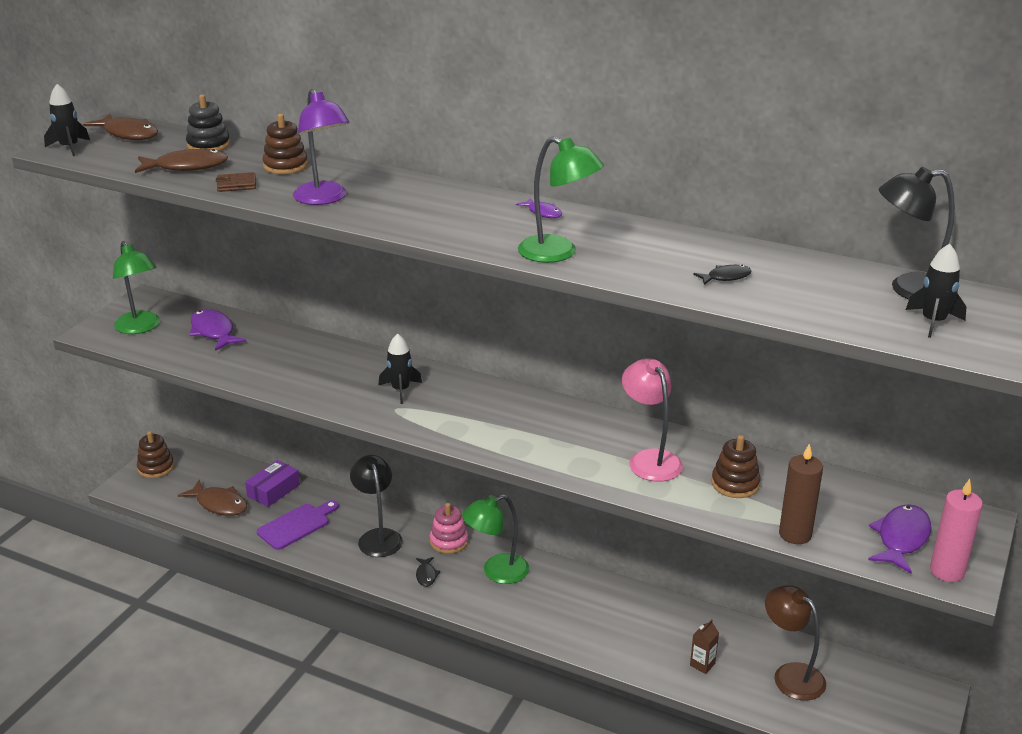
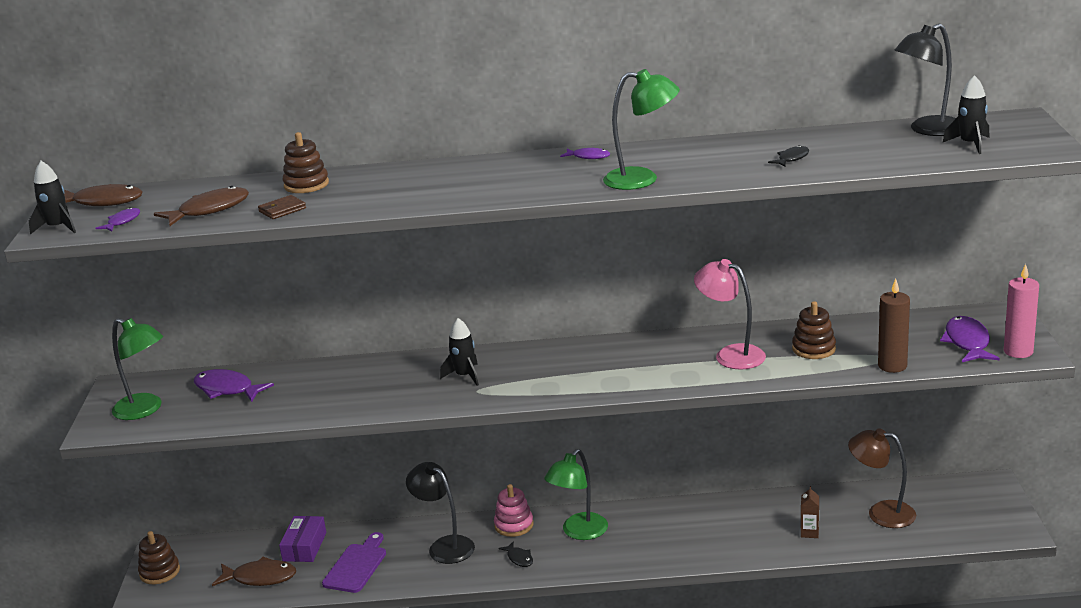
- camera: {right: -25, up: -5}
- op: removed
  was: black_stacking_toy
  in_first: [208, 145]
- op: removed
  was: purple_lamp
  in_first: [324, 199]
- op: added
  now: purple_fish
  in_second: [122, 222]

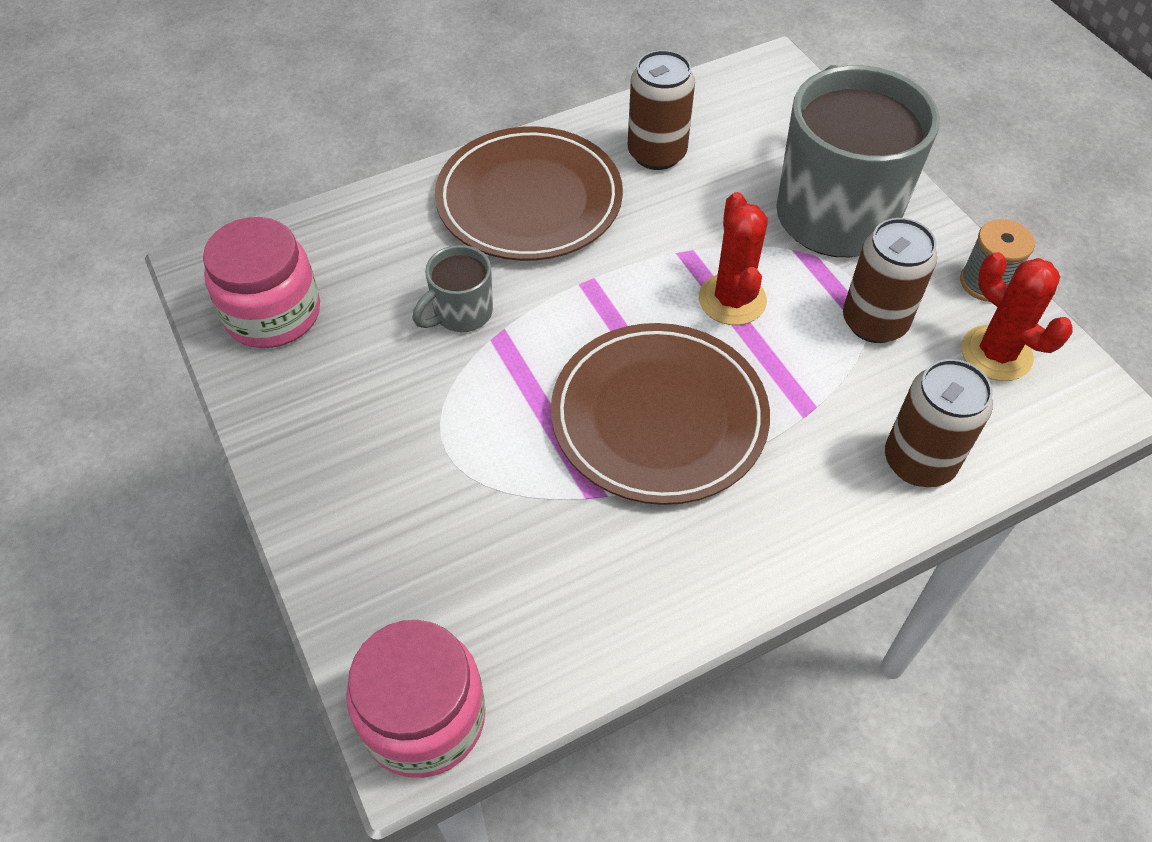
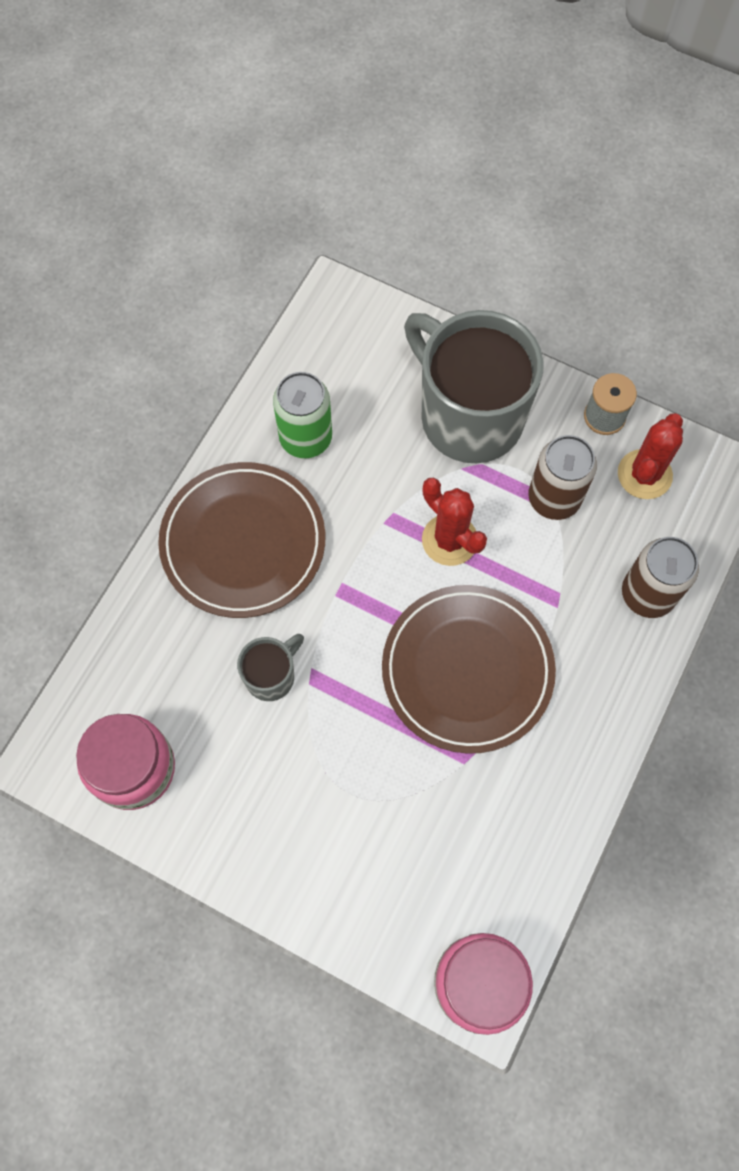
- camera: {right: -35, up: 15}
- op: recoloured
  was: brown_can
  now: green_can
  in_first: [656, 153]
  in_second: [305, 438]
- op: turned
  was: grey_mug
  in_first: [461, 313]
  in_second: [271, 675]
  clockwise: -150
- op: turned
  was: red_cactus
  in_first: [996, 353]
  in_second: [644, 474]
  clockwise: -75

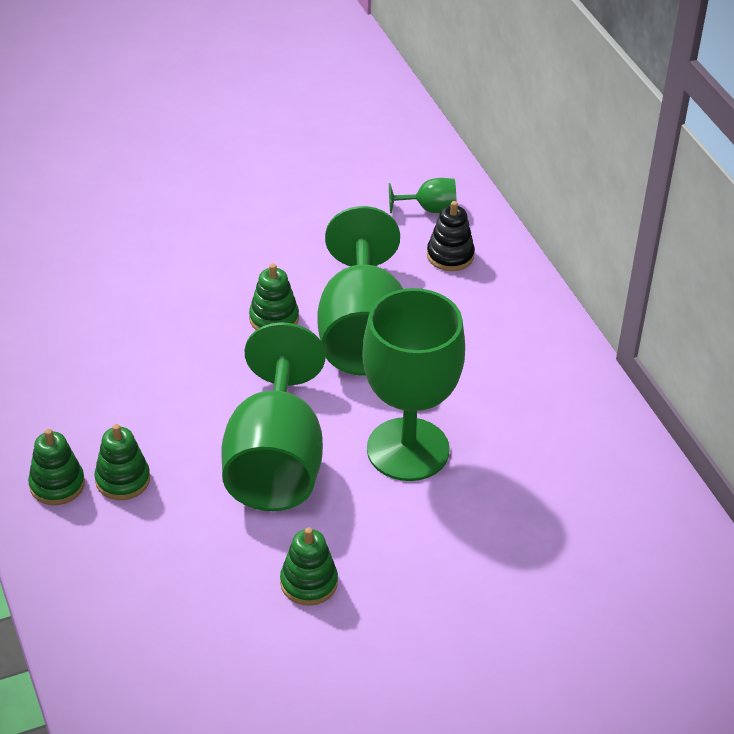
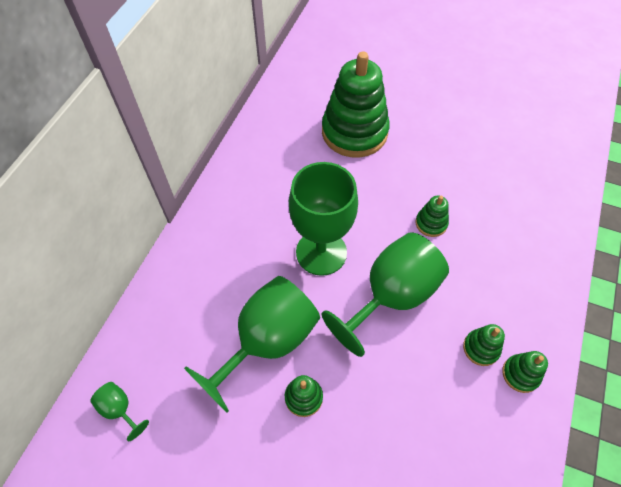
- camera: {right: -135, up: 15}
- op: removed
  was: black_stacking_toy
  in_first: [450, 256]
- op: added
  now: green_stacking_toy
  in_second: [354, 132]

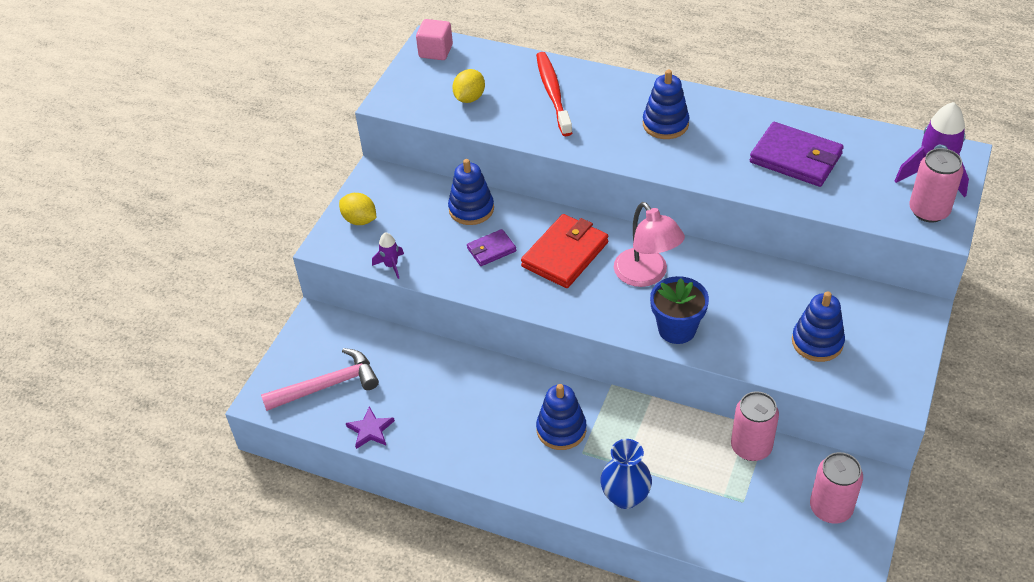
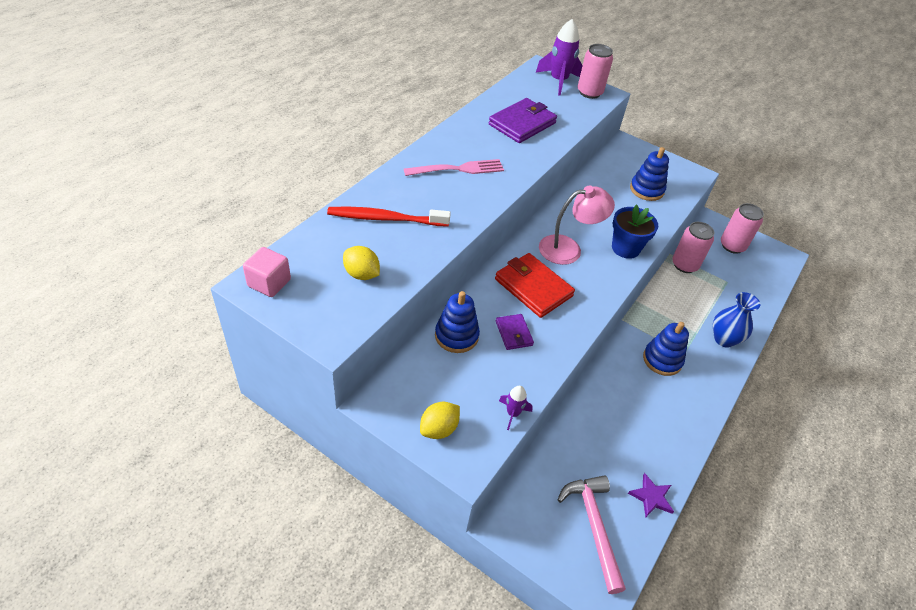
- camera: {right: -85, up: 0}
- op: replaced
  was: blue_stacking_toy
  now: pink_fork
  in_first: [665, 124]
  in_second: [458, 169]

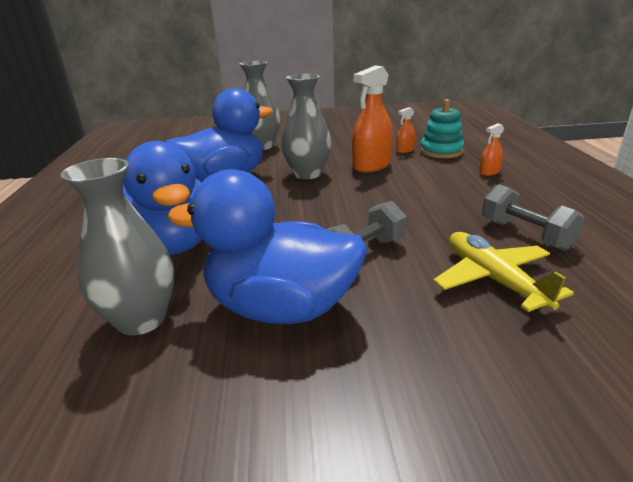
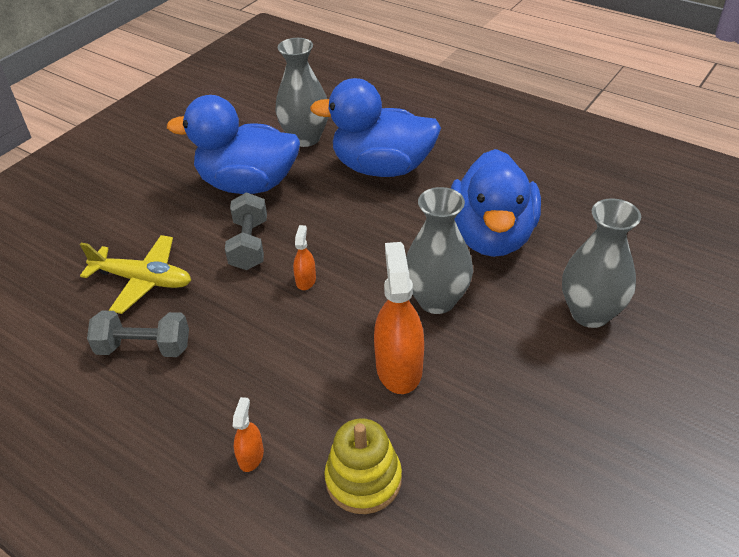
- camera: {right: 130, up: 15}
- op: moved
  was: orange_spray_bottle
  in_first: [405, 150]
  in_second: [306, 280]
- op: recoloured
  was: turquoise_stacking_toy
  now: yellow_stacking_toy
  in_first: [441, 151]
  in_second: [363, 479]
- op: turned
  was: blue_duck
  in_first: [281, 307]
  in_second: [248, 184]
  clockwise: -135

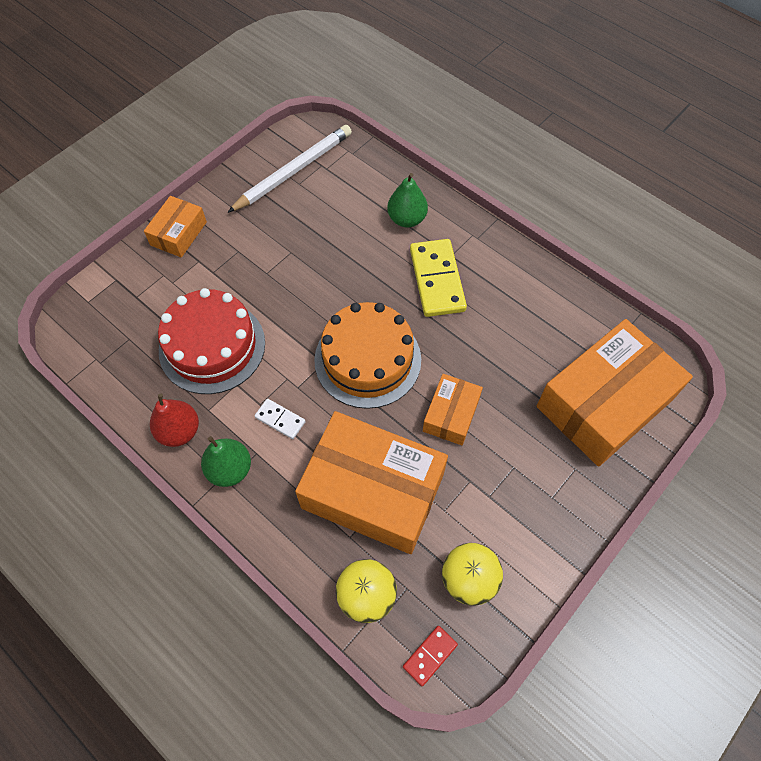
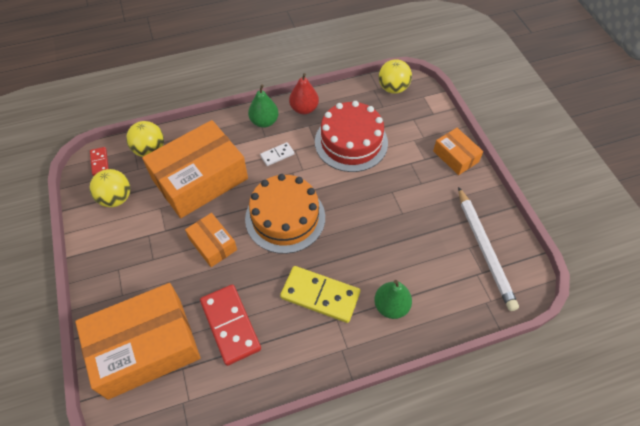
- camera: {right: 120, up: -5}
- op: added
  now: red_domino
  in_second: [230, 325]
- op: added
  now: yellow_ball
  in_second: [393, 88]
- op: turned
  was: orange_box
  in_first: [604, 403]
  in_second: [145, 347]
  clockwise: 75

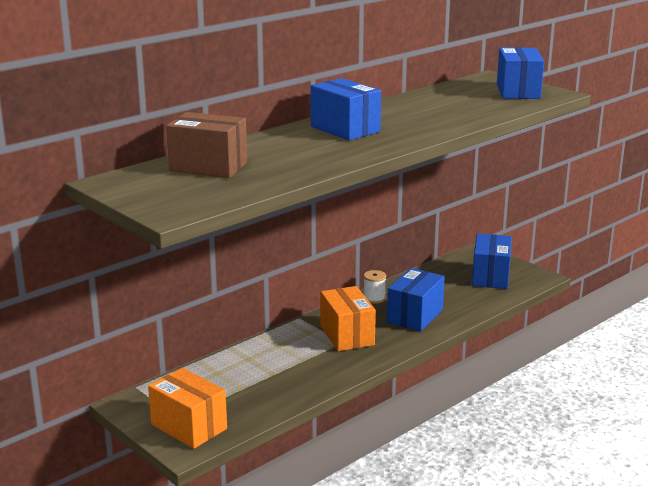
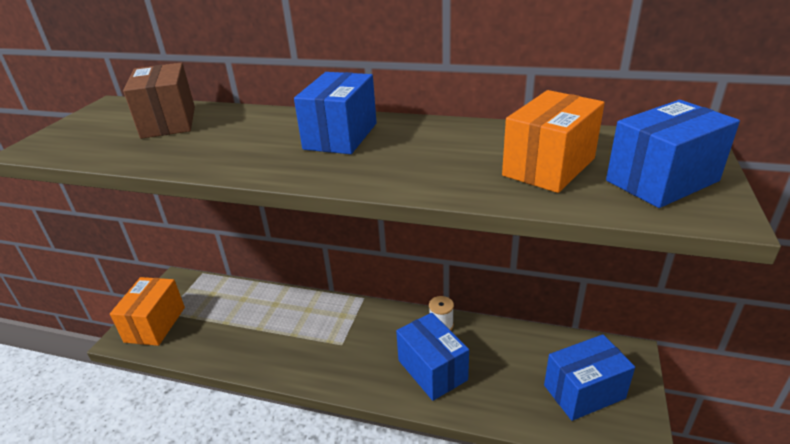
- camera: {right: 60, up: 10}
- op: moved
  was: orange_box
  in_first: [347, 335]
  in_second: [549, 167]
- op: turned
  was: blue_box
  in_first: [415, 316]
  in_second: [432, 370]
  clockwise: 60

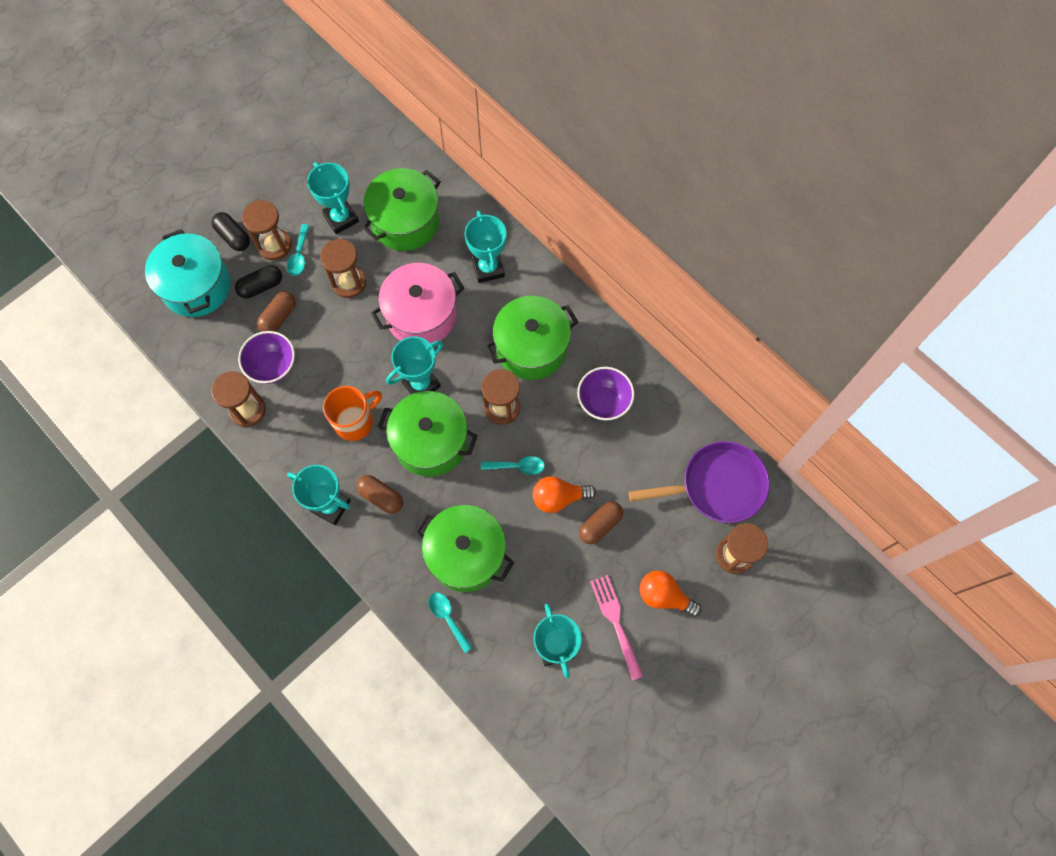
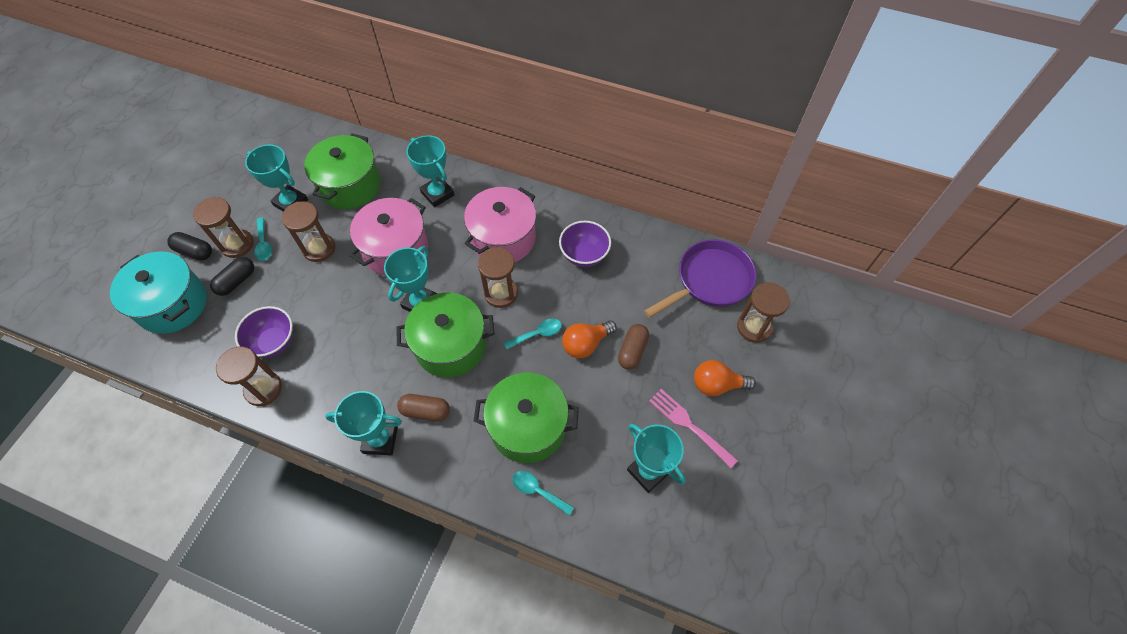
- camera: {right: -25, up: -10}
- op: removed
  was: brown_capsule
  in_first: [279, 317]
- op: removed
  was: orange_mug
  in_first: [355, 422]
- op: recoloured
  was: green_pot
  now: pink_pot
  in_first: [531, 348]
  in_second: [503, 238]

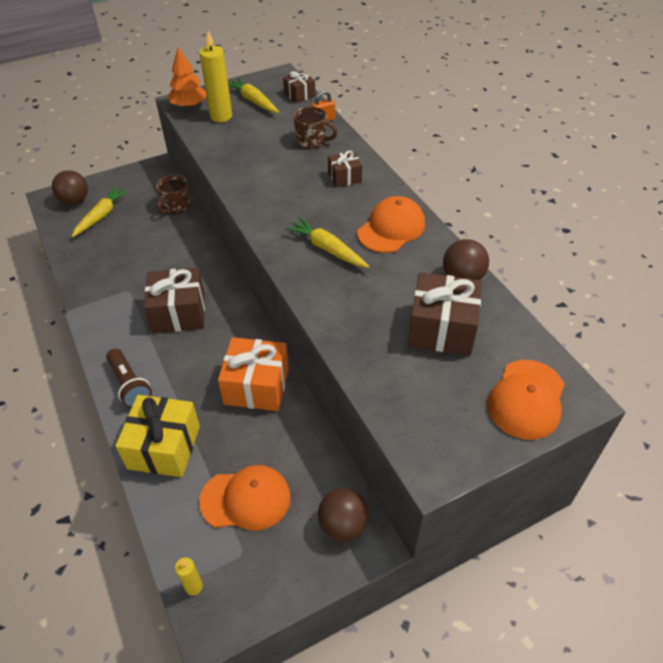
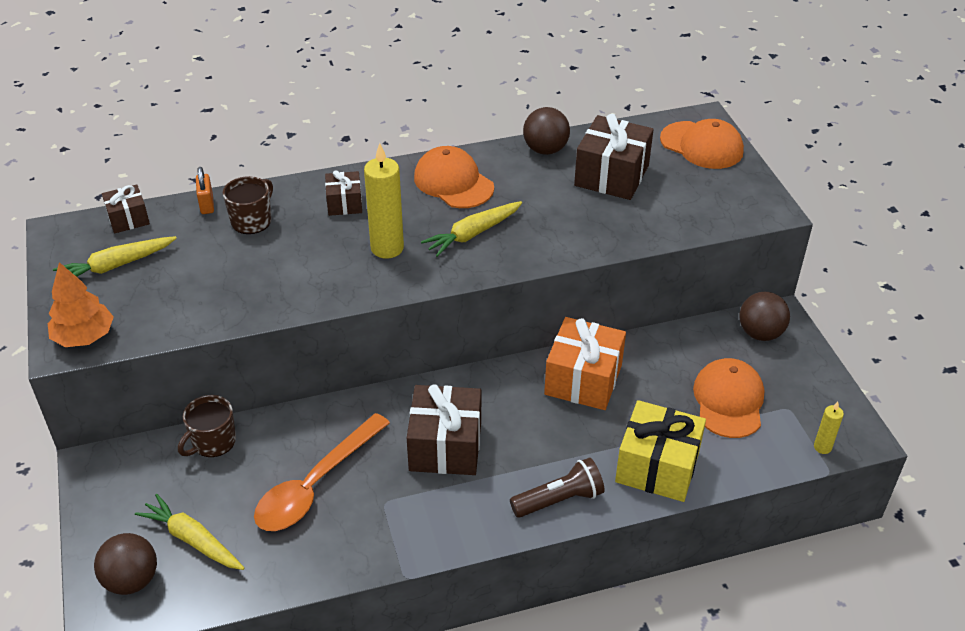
- camera: {right: -80, up: -5}
- op: added
  now: orange_spoon
  in_second: [315, 484]
- op: moved
  was: yellow_candle
  in_first: [221, 116]
  in_second: [387, 248]
- op: turned
  was: brown_mug
  in_first: [176, 206]
  in_second: [213, 442]
  clockwise: 90

